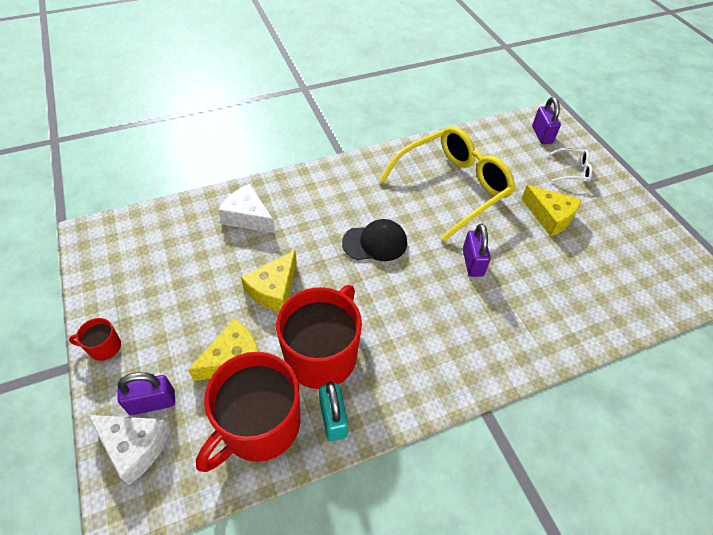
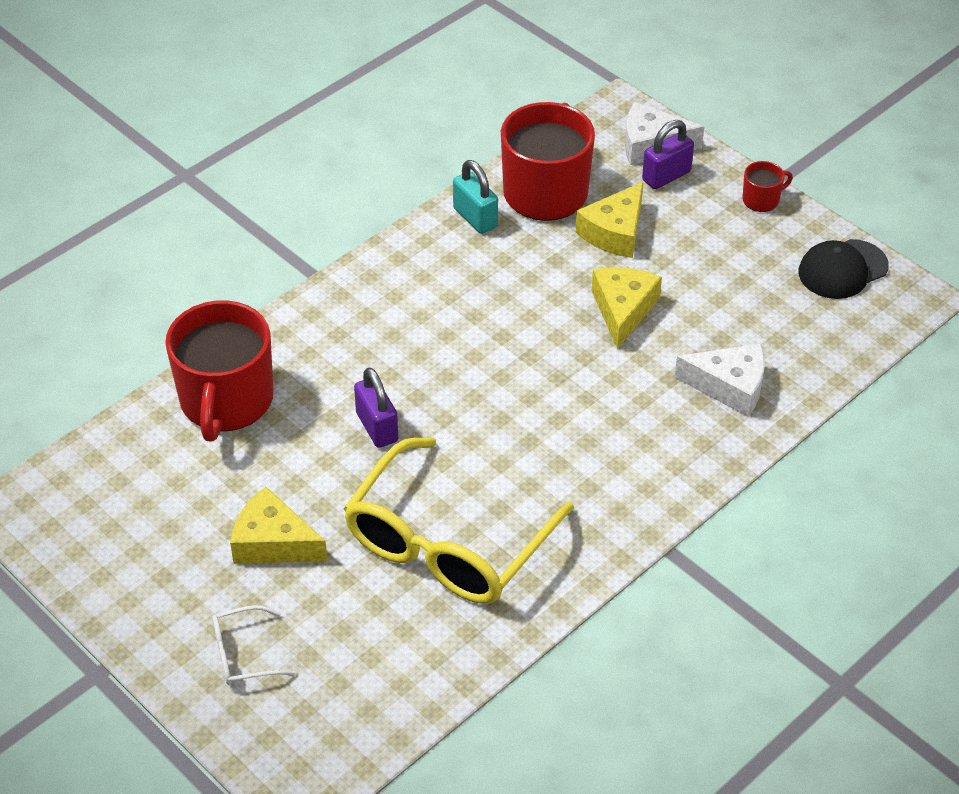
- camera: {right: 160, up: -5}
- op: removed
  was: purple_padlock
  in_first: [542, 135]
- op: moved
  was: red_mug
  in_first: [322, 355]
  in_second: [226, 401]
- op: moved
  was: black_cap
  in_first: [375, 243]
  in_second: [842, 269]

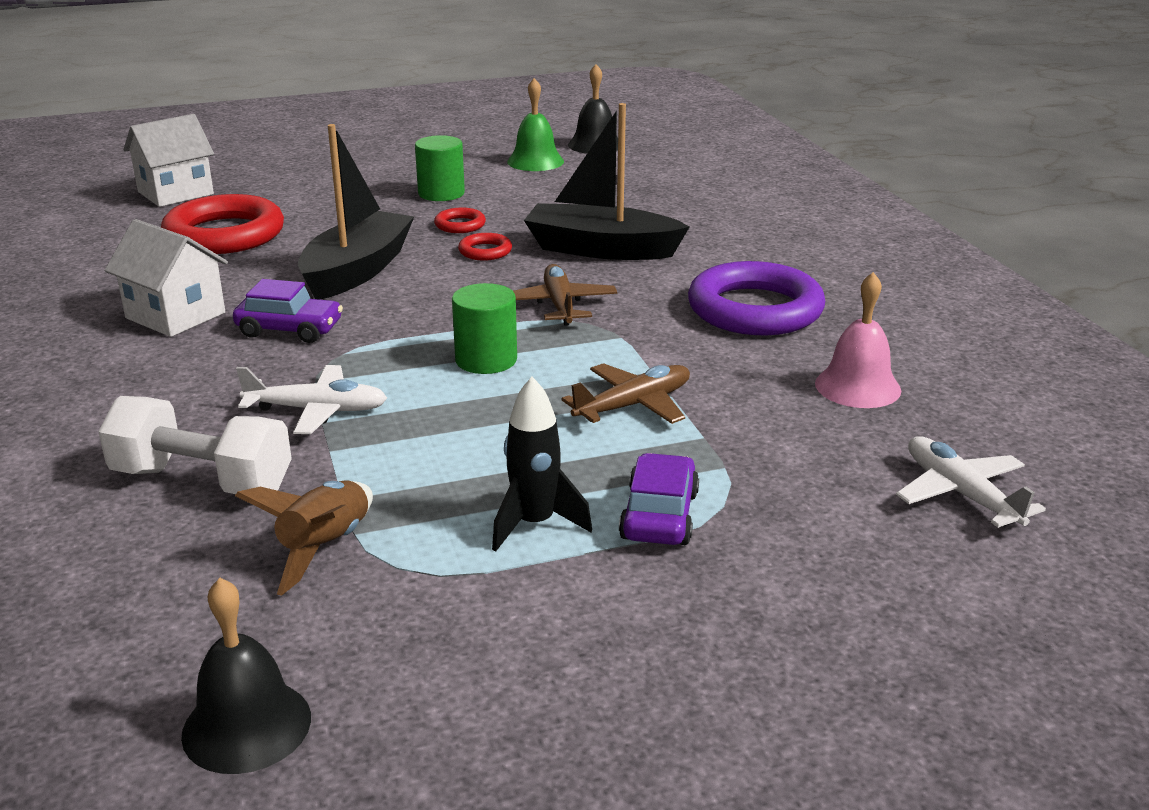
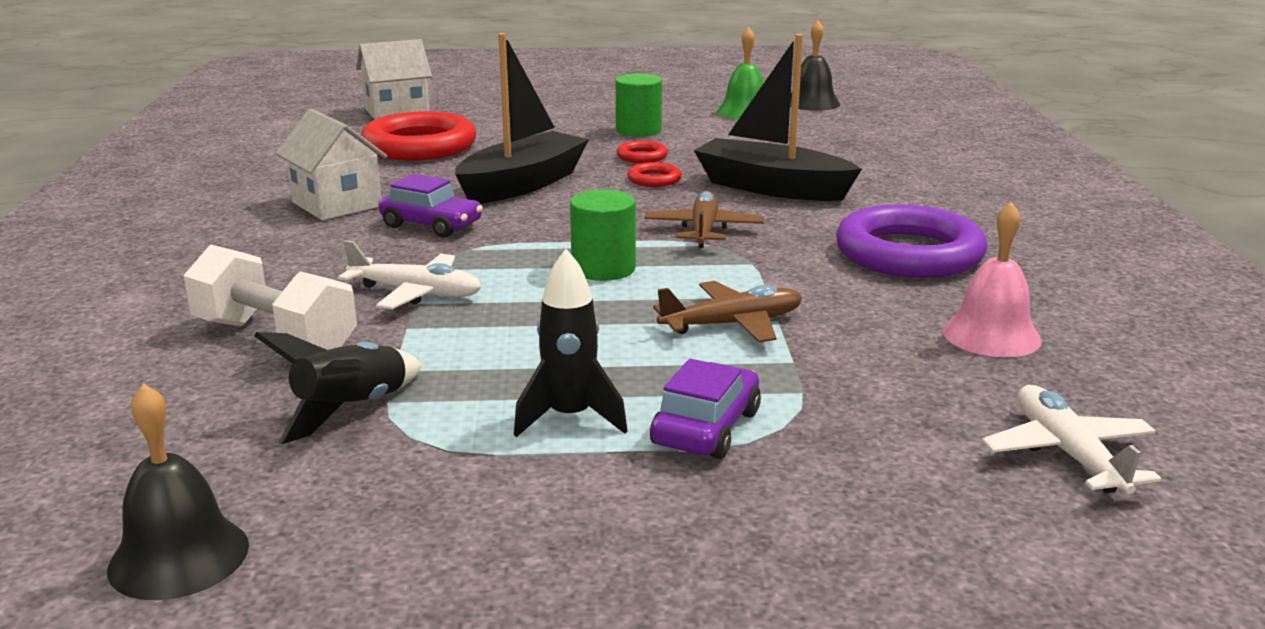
- camera: {right: 15, up: -5}
- op: recoloured
  was: brown_rocket
  now: black_rocket
  in_first: [325, 548]
  in_second: [351, 410]

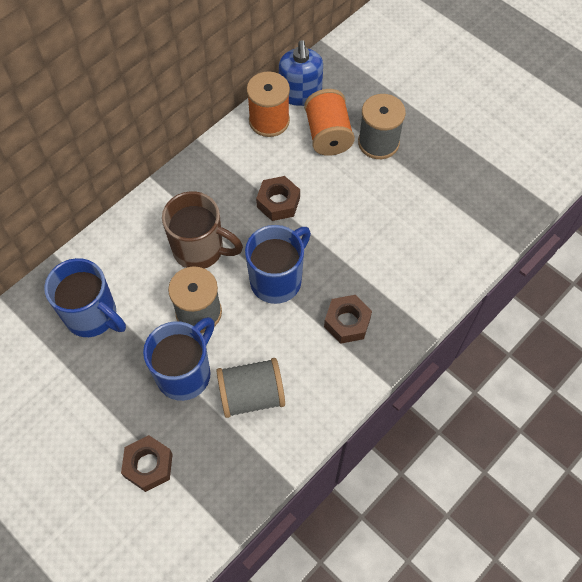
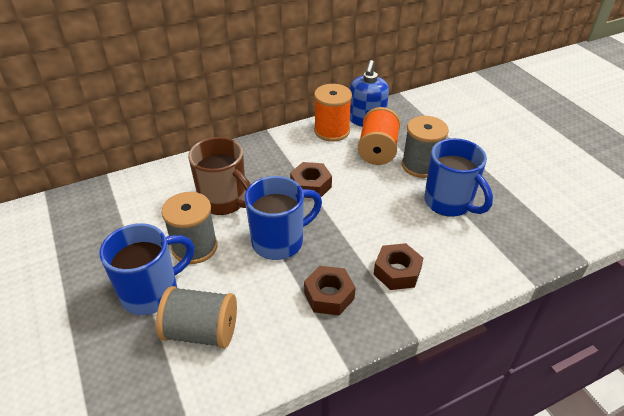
- camera: {right: 20, up: -20}
- op: moved
  was: blue_mug
  in_first: [93, 316]
  in_second: [449, 203]
- op: moved
  was: brown_nut
  in_first: [148, 465]
  in_second: [397, 272]

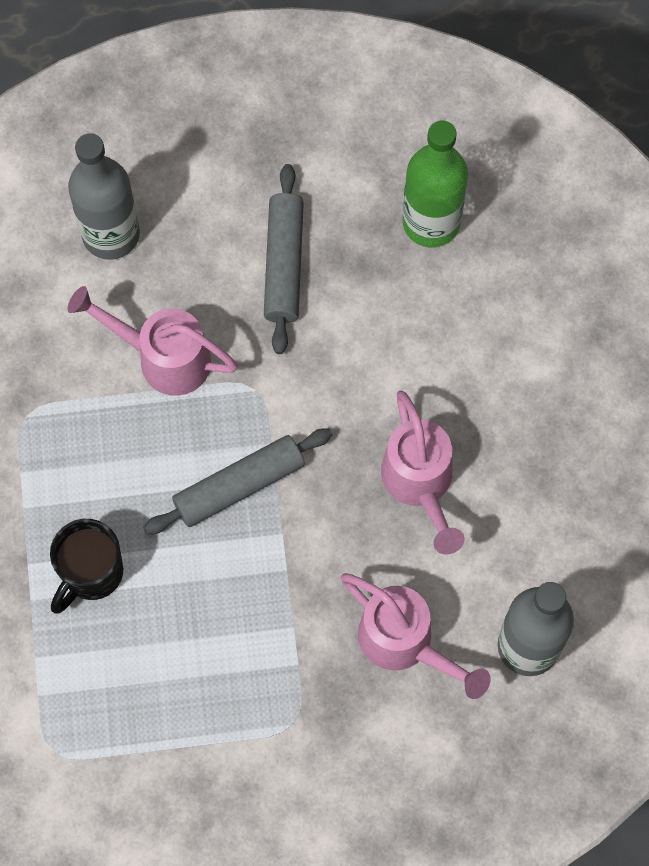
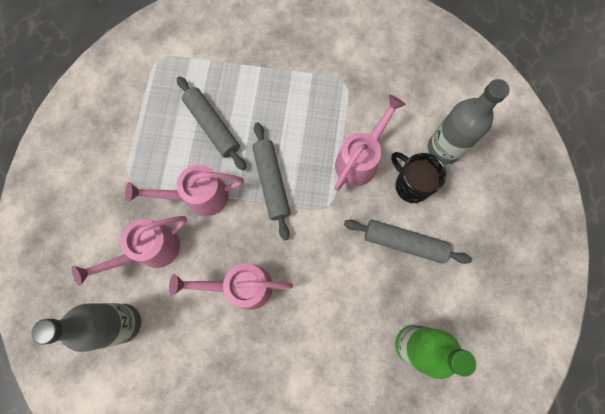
- camera: {right: 105, up: 5}
- op: added
  now: pink_watering_can
  in_second: [198, 197]
- op: added
  now: grey_rolling_pin
  in_second: [212, 126]
- op: moved
  was: black_mug
  in_first: [91, 573]
  in_second: [411, 185]

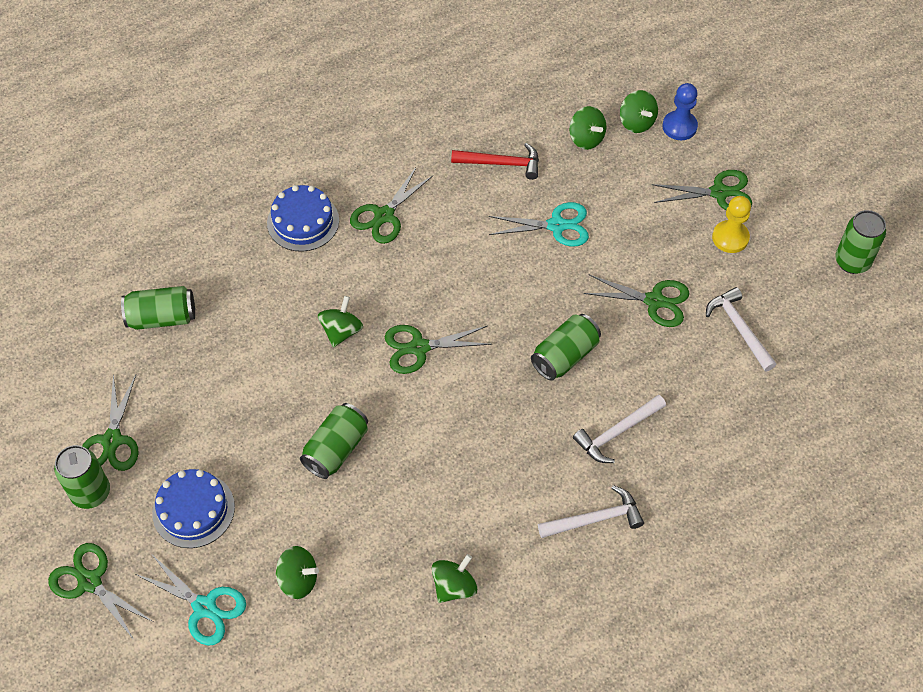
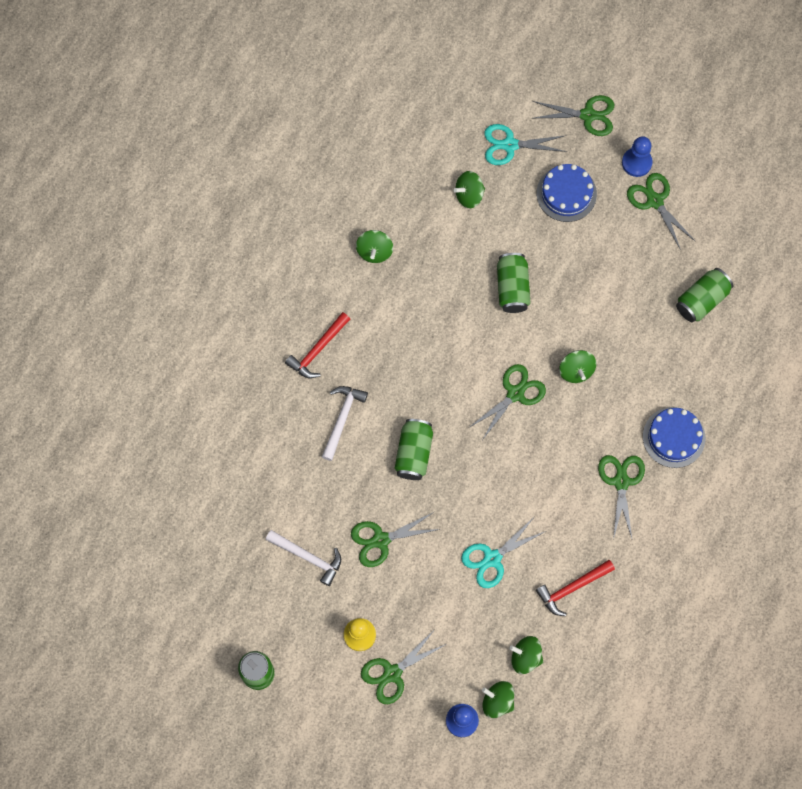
- camera: {right: 145, up: 15}
- op: replaced
  was: green_can
  now: blue_pawn
  in_first: [91, 493]
  in_second: [636, 162]
- op: recoloured
  was: white_hammer
  now: red_hammer
  in_first: [595, 519]
  in_second: [318, 350]

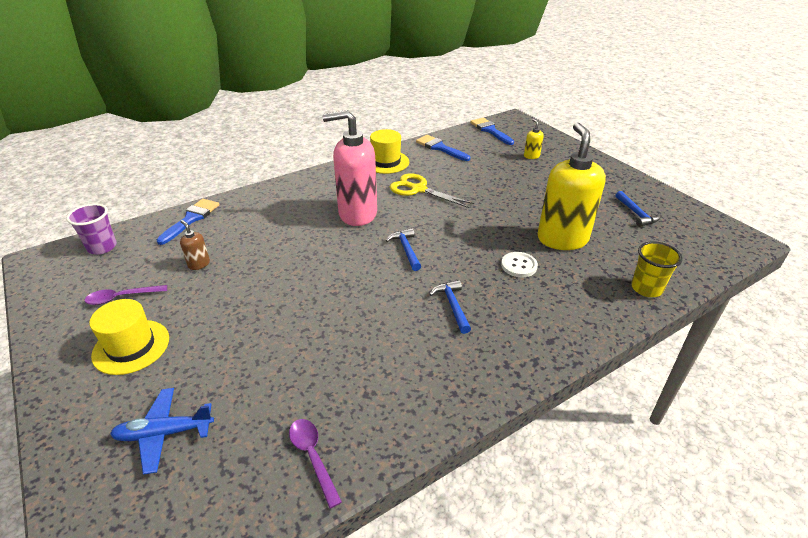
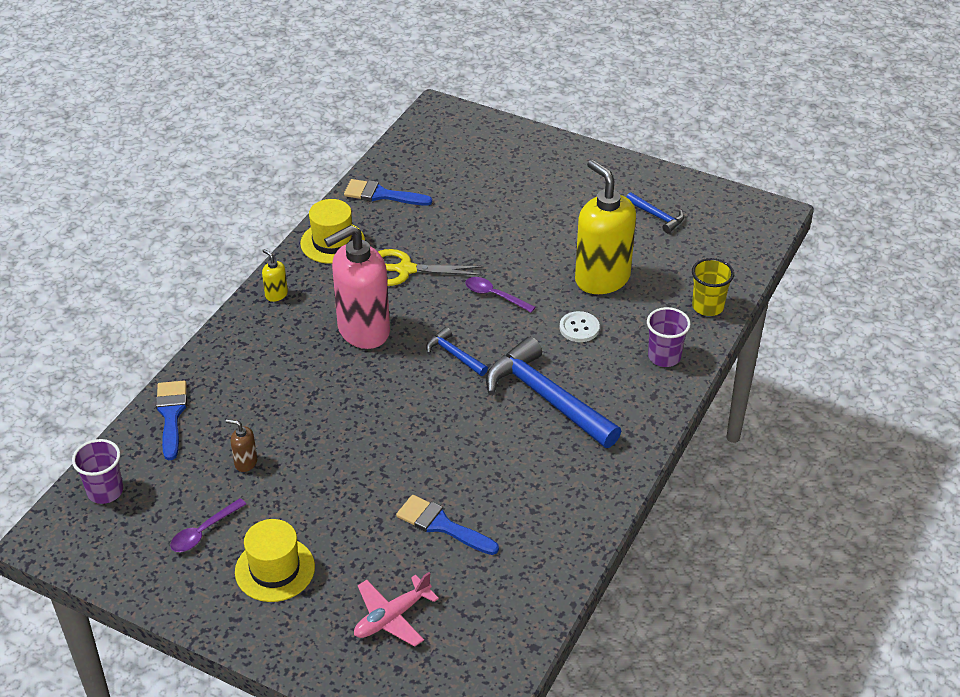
- camera: {right: -30, up: 5}
- op: added
  now: purple_cup
  in_second: [664, 357]
- op: moved
  was: purple_spoon
  in_first: [313, 457]
  in_second: [494, 295]
- op: moved
  was: blue_brush
  in_first: [490, 130]
  in_second: [442, 525]
- op: moved
  was: yellow_soap_dispenser
  in_first: [531, 156]
  in_second: [276, 295]
- op: recoloured
  was: blue_plane
  now: pink_plane
  in_first: [164, 433]
  in_second: [392, 617]
- op: resized
  was: blue_hammer
  in_first: [452, 306]
  in_second: [546, 398]
  ratio: 2.11

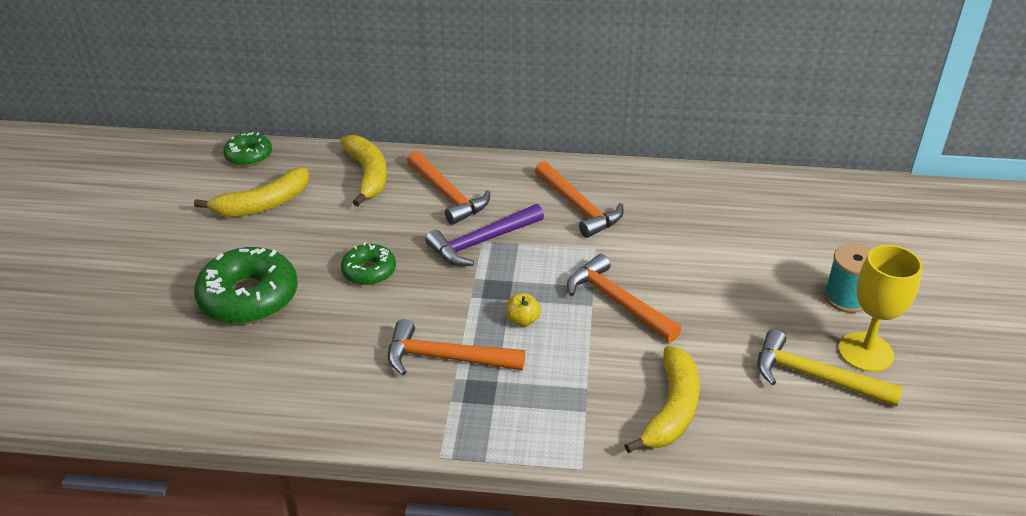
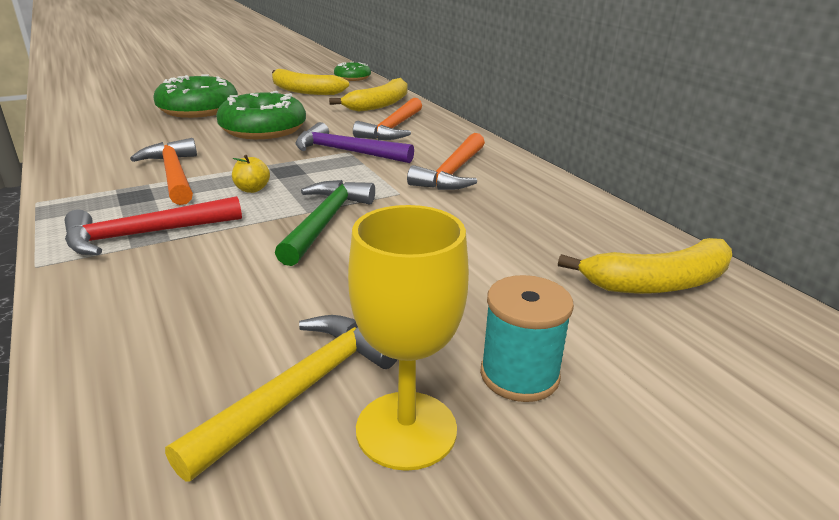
- camera: {right: 55, up: -10}
- op: added
  now: red_hammer
  in_second: [145, 234]
- op: moved
  was: yellow_banana
  in_first: [671, 409]
  in_second: [658, 283]
- op: recoloured
  was: orange_hammer
  now: green_hammer
  in_first: [617, 302]
  in_second: [325, 221]
- op: turned
  was: yellow_hammer
  in_first: [815, 377]
  in_second: [301, 390]
  clockwise: 45
- op: resized
  was: green_donut
  in_first: [369, 271]
  in_second: [263, 129]
  ratio: 1.78

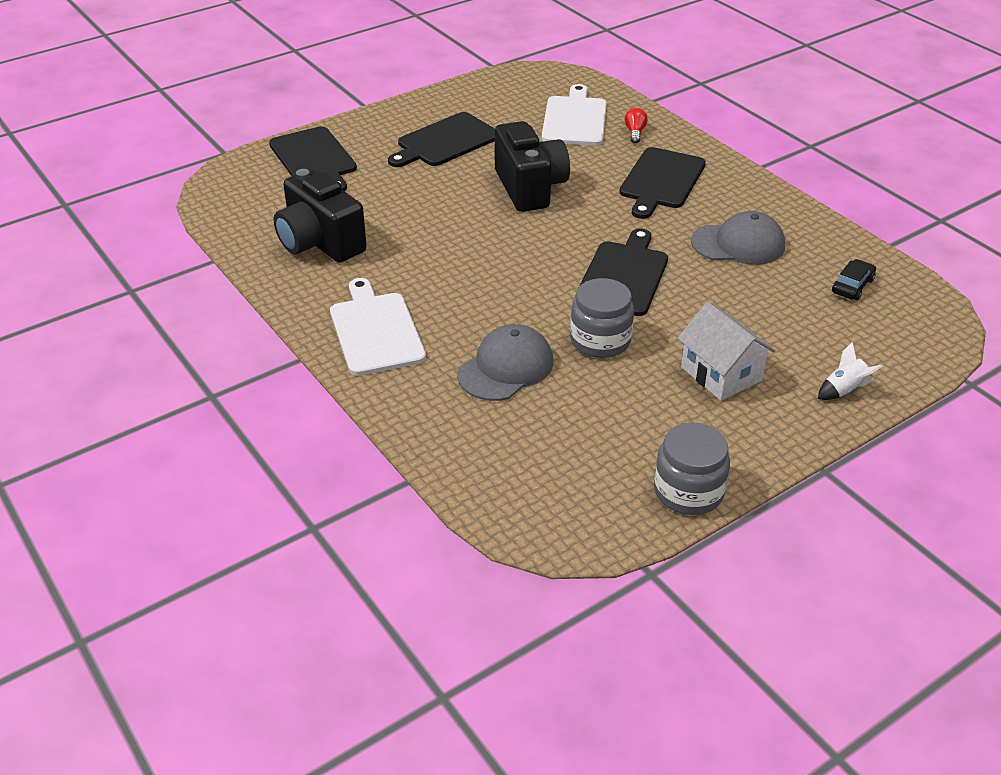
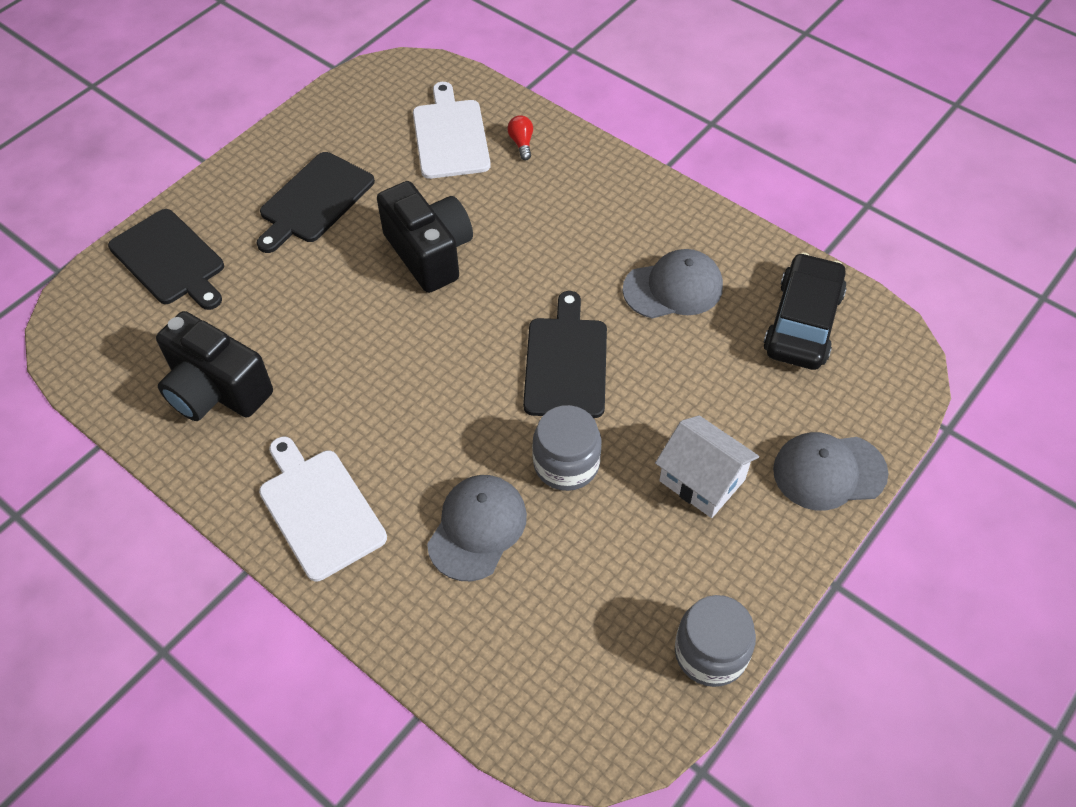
- camera: {right: -15, up: 15}
- op: removed
  was: black_cutting_board
  in_first: [661, 181]
- op: replaced
  was: white_rocket
  now: grey_cap
  in_first: [844, 390]
  in_second: [829, 472]
- op: resized
  was: black_car
  in_first: [852, 286]
  in_second: [803, 322]
  ratio: 2.09

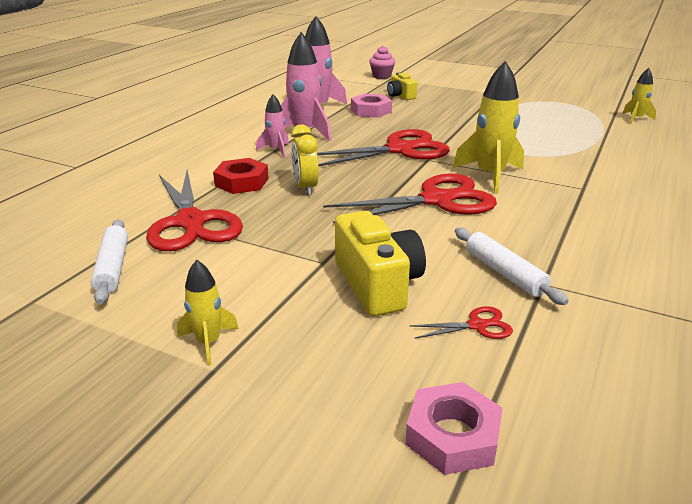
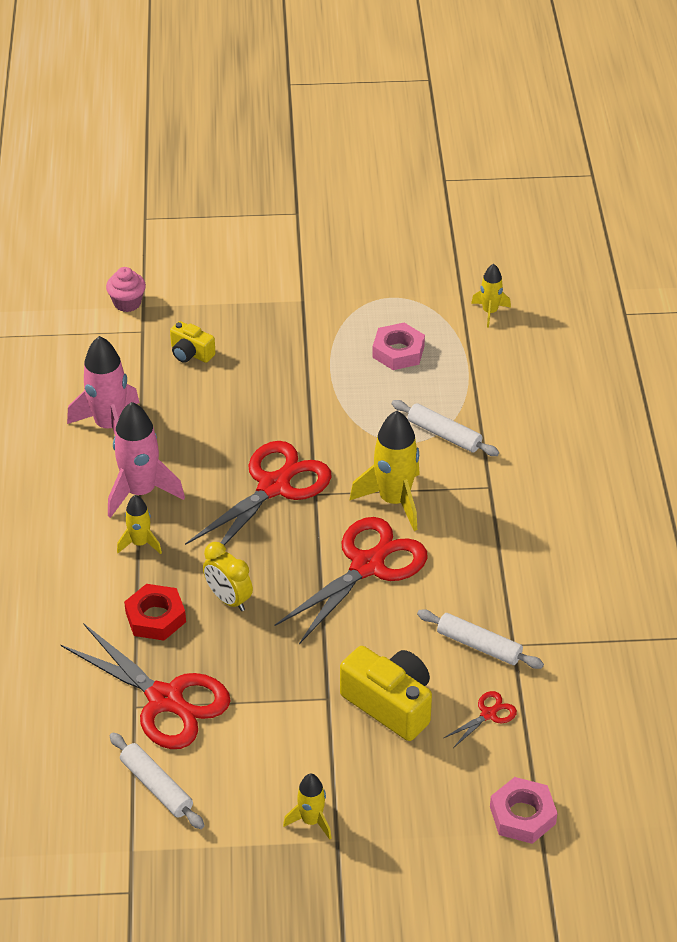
- camera: {right: -30, up: 15}
- op: added
  now: white_rolling_pin
  in_second: [444, 434]
- op: moved
  was: pink_nut
  in_first: [371, 111]
  in_second: [398, 351]
- op: recoloured
  was: pink_rocket
  now: yellow_rocket
  in_first: [276, 150]
  in_second: [140, 543]

